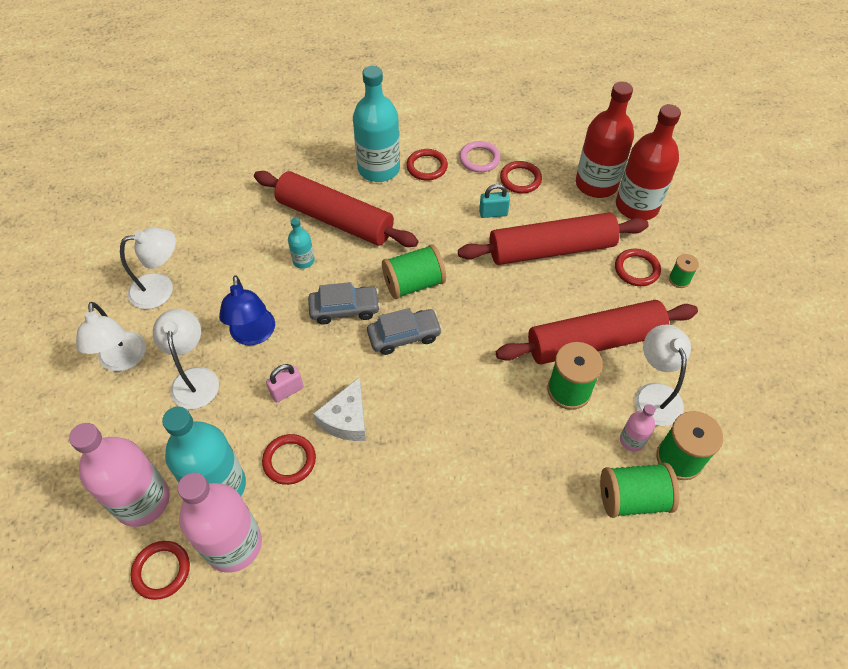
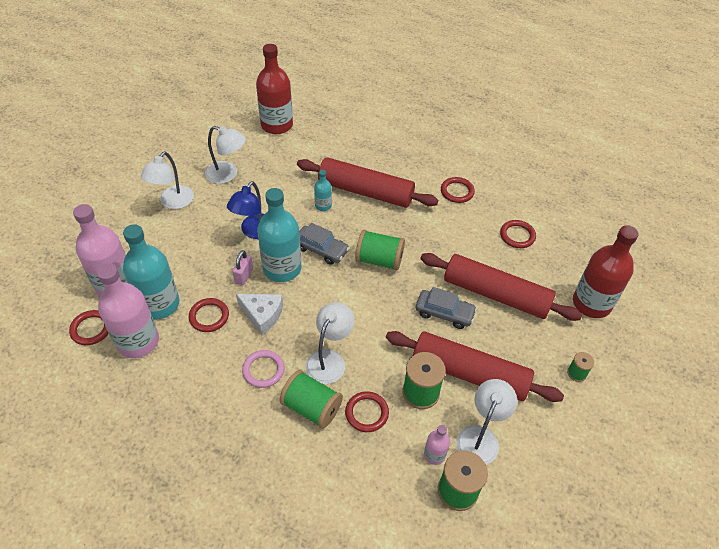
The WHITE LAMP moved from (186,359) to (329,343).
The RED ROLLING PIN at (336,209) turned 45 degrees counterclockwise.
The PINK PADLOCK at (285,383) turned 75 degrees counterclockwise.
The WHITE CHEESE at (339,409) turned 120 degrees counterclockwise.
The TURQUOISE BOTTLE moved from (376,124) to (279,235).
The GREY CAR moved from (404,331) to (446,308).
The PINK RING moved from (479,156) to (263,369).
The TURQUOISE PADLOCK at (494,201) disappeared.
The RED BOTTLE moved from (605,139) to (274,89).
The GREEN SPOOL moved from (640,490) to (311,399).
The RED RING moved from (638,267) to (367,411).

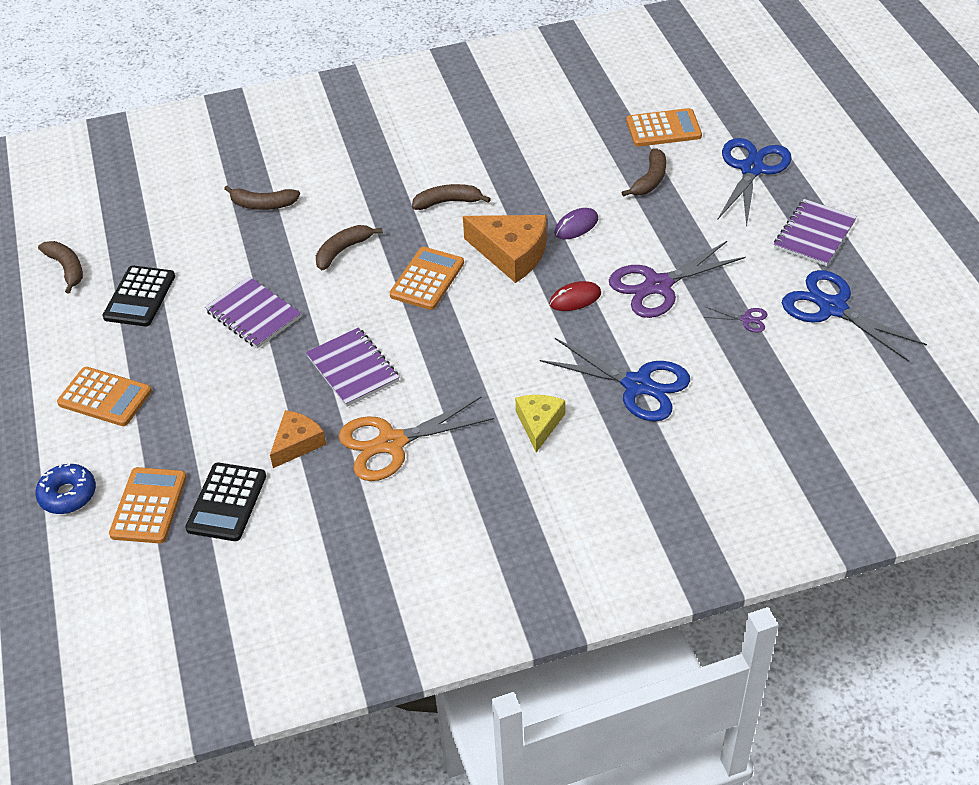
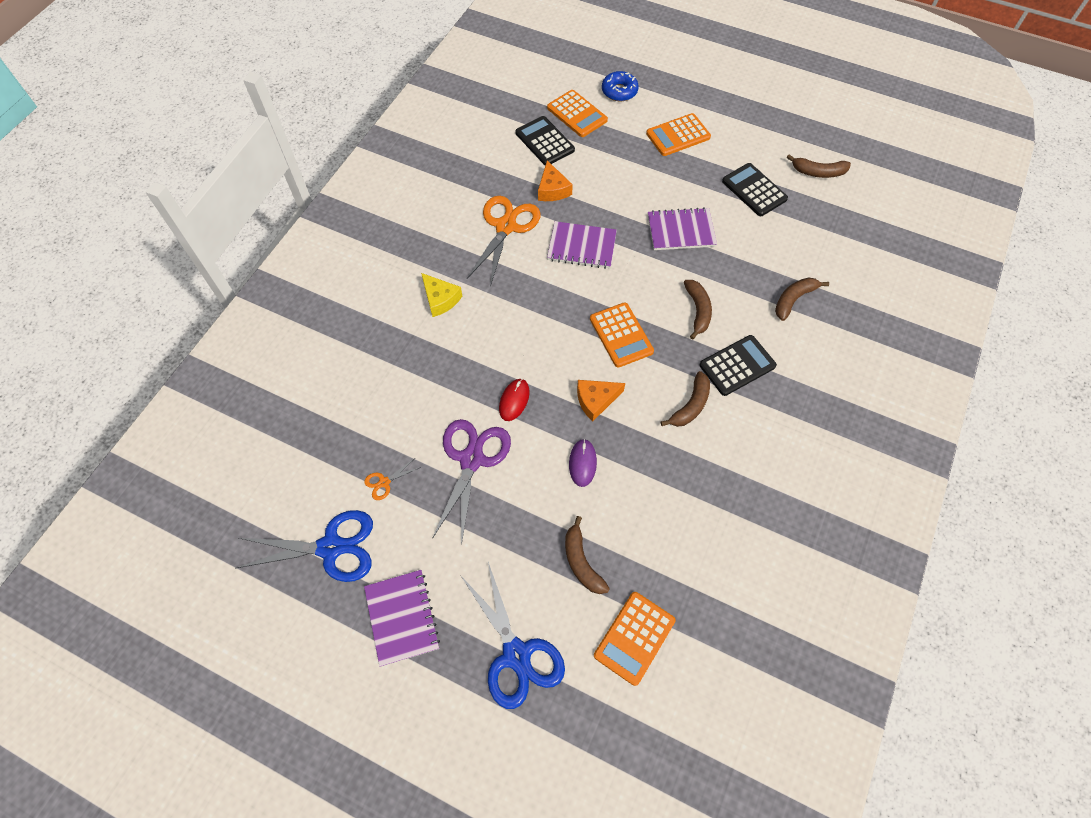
The ORANGE CHEESE at (505,249) changed to 0.62 times the size.
The BLUE SCISSORS at (615,380) disappeared.
The PURPLE SCISSORS at (735,320) became the ORANGE SCISSORS at (392,479).
The BLACK CALCULATOR at (738,365) appeared.

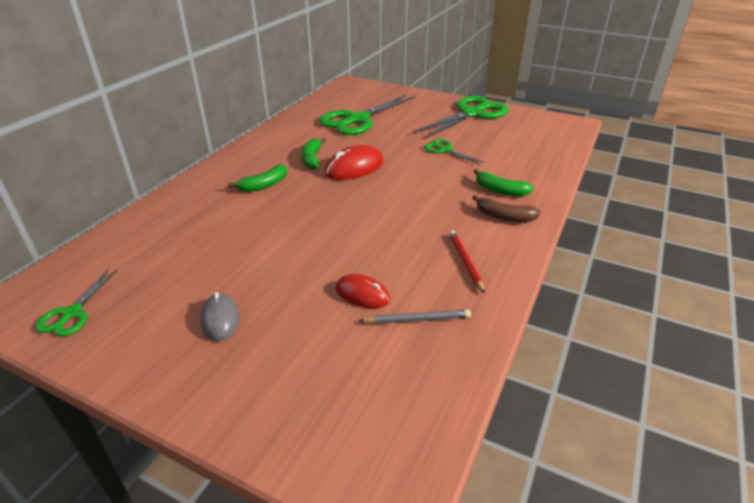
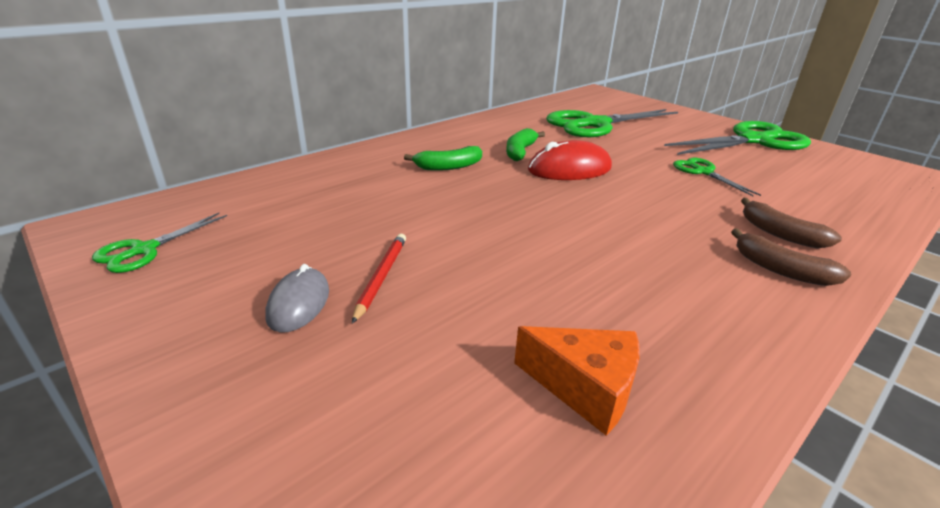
The RED MOUSE at (363,291) disappeared.
The GREY PENCIL at (414,317) was replaced by the ORANGE CHEESE at (576,381).
The RED PENCIL moved from (467,262) to (379,279).
The GREEN BANANA at (504,182) became the BROWN BANANA at (791,223).

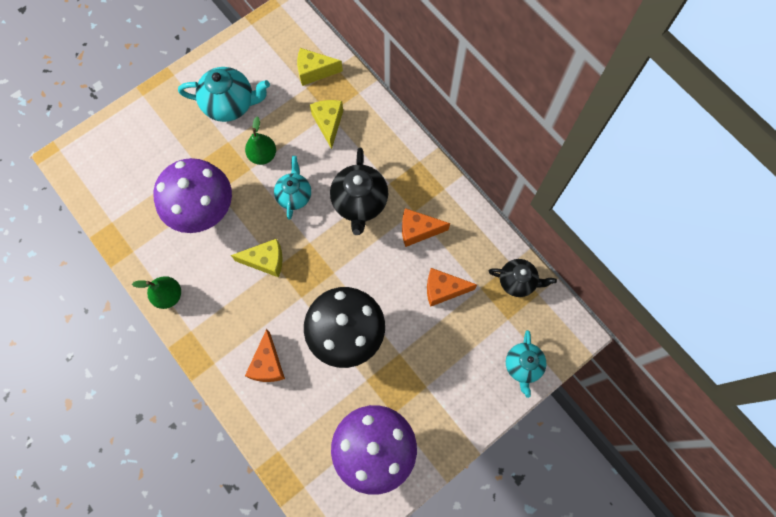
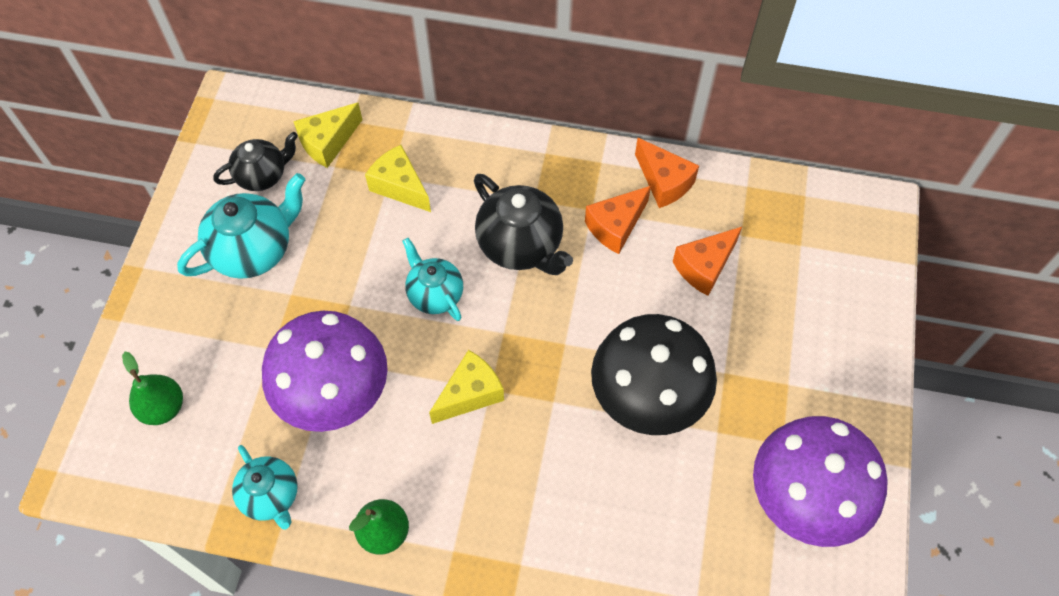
The GREEN PEAR moved from (260,140) to (152,388).
The ORANGE CHEESE moved from (265,355) to (667,173).
The BLACK TEAPOT moved from (523,278) to (255,161).
The TURQUOISE TEAPOT moved from (526,364) to (265,487).

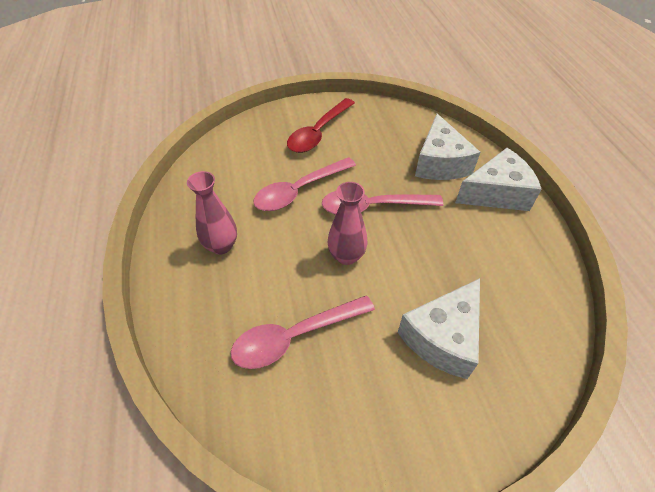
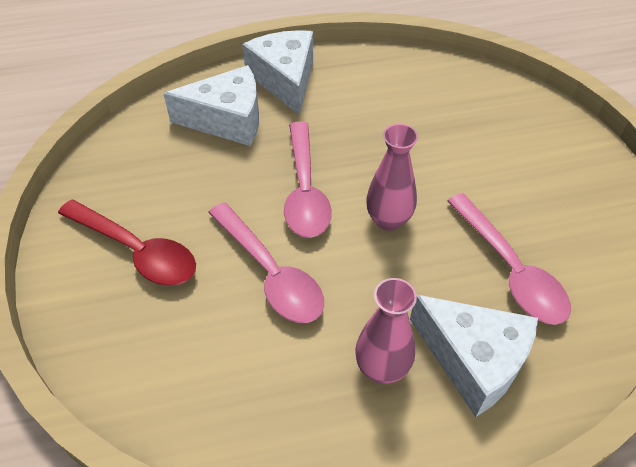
The WHITE CHEESE moved from (439,328) to (474,355).

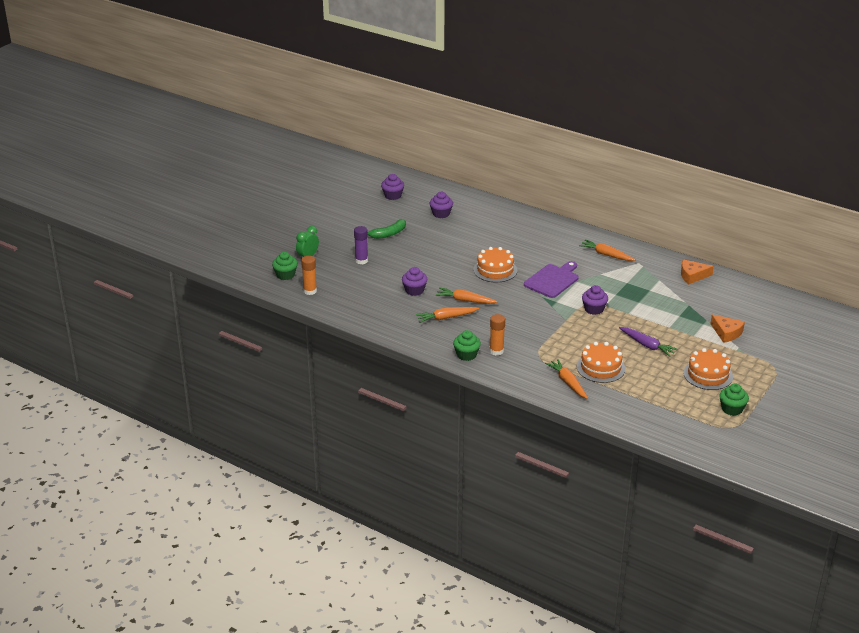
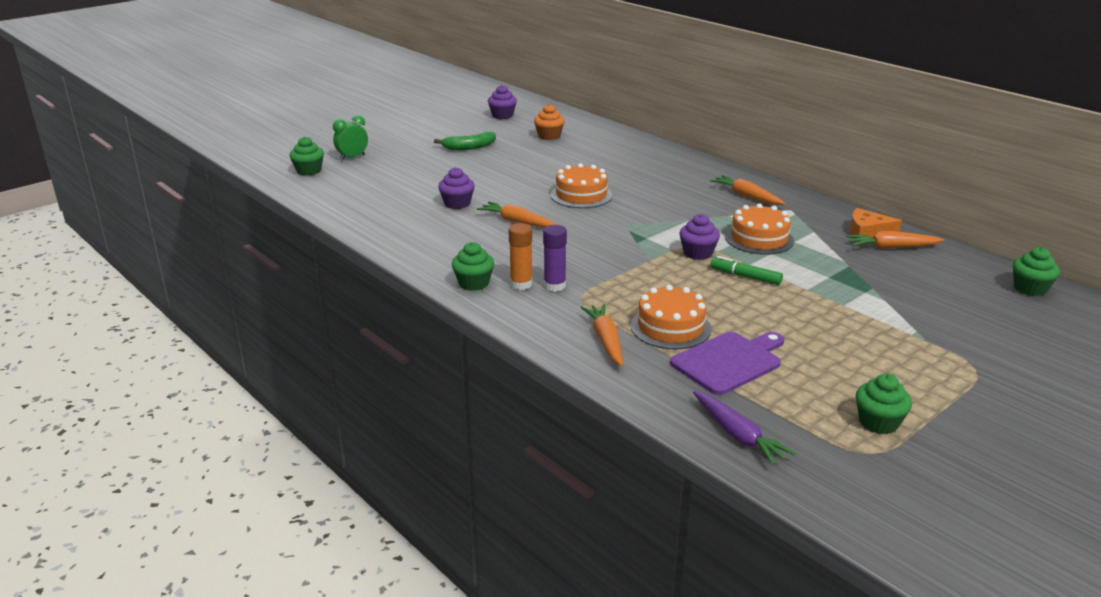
The ORANGE GLUE STICK at (309,275) disappeared.
The PURPLE GLUE STICK moved from (361,245) to (555,258).
The ORANGE CARROT moved from (447,315) to (895,240).
The PURPLE CUPCAKE at (441,205) became the ORANGE CUPCAKE at (549,122).
The PURPLE CUTTING BOARD moved from (551,279) to (727,363).
The PURPLE CARROT moved from (648,342) to (744,428).
The ORANGE CAKE moved from (708,369) to (759,229).
The ORANGE CHEESE at (728,329) disappeared.
The GREEN MARKER at (747,270) appeared.
The GREEN CUPCAKE at (1036,271) appeared.

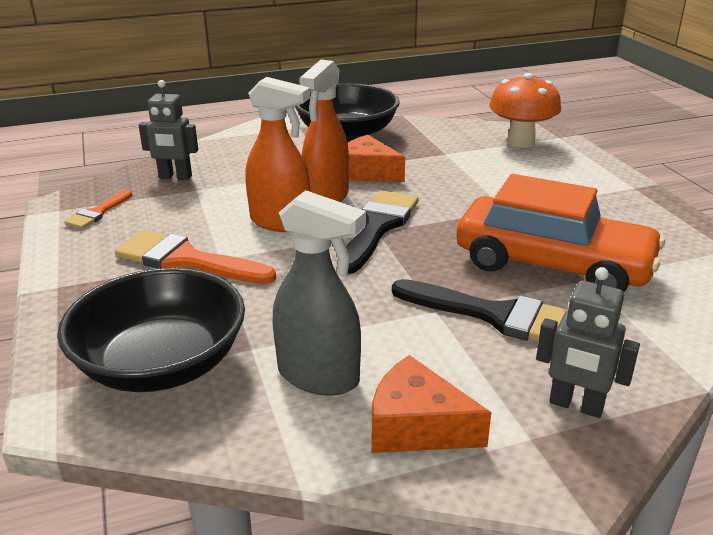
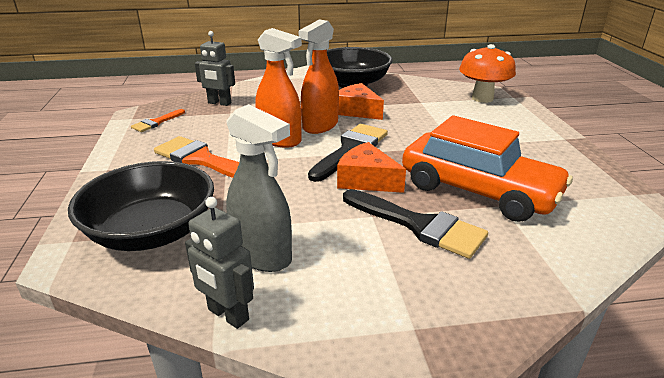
The ORANGE CHEESE moved from (431,404) to (371,167).
The GREY ROBOT moved from (588,342) to (219,263).

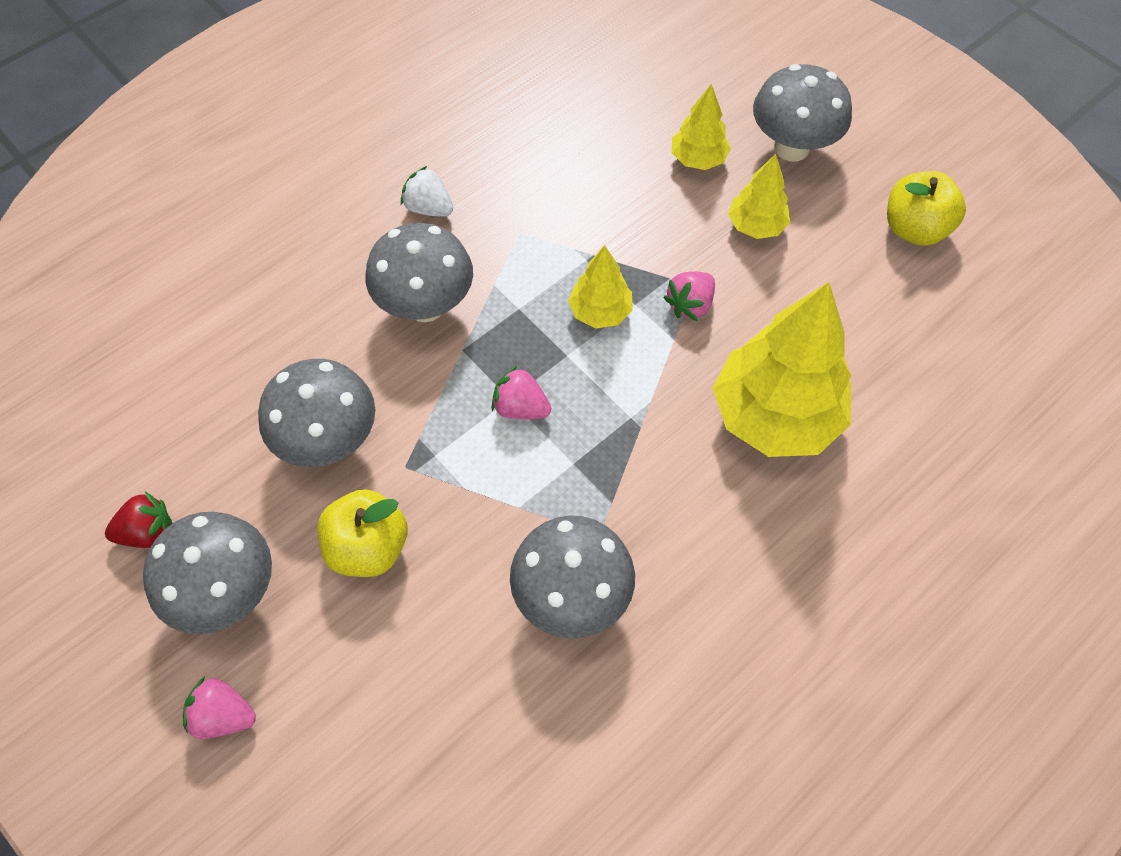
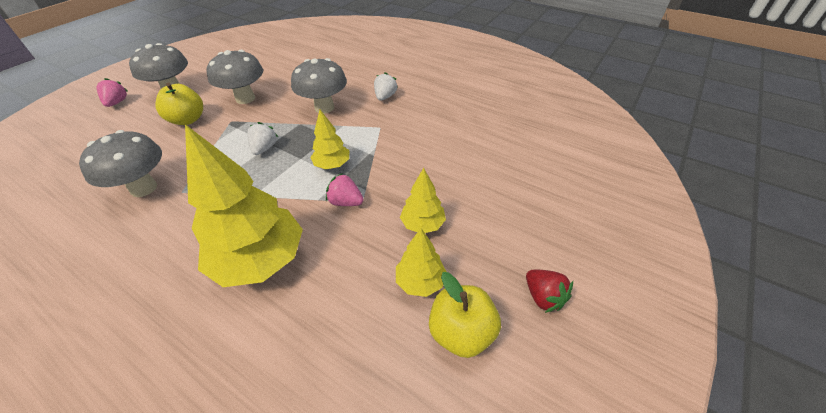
The RED STRAWBERRY moved from (139,520) to (549,291).
The PINK STRAWBERRY at (521,392) became the WHITE STRAWBERRY at (262,138).
The YELLOW TREE moved from (701,127) to (421,262).
The GREY MUSHROOM at (802,112) disappeared.

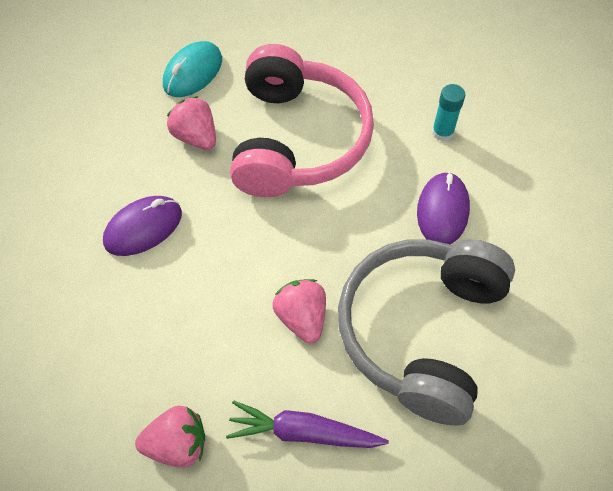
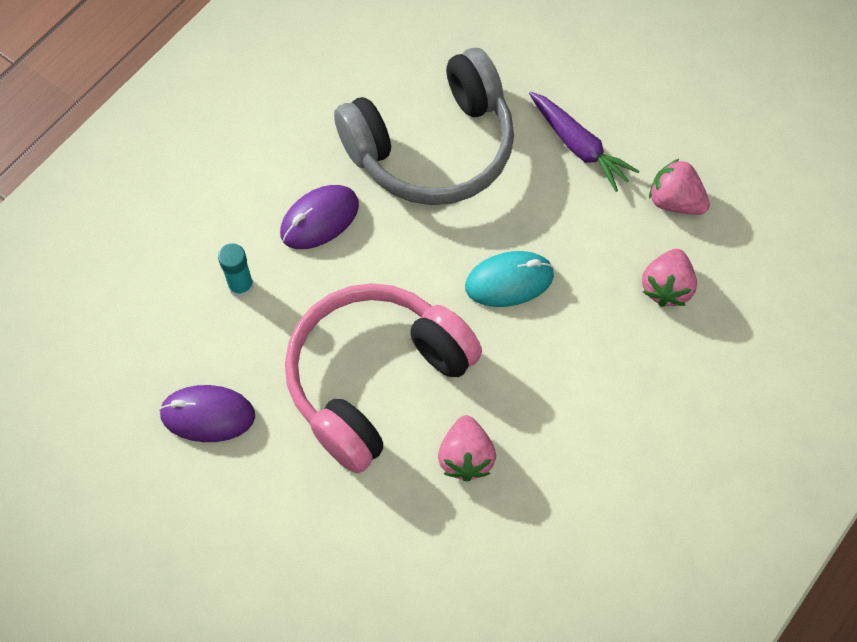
The PURPLE MOUSE moved from (142,226) to (207,413).
The TURQUOISE MOUSE moved from (192,69) to (509,279).
The PINK STRAWBERRY moved from (299,311) to (669,278).

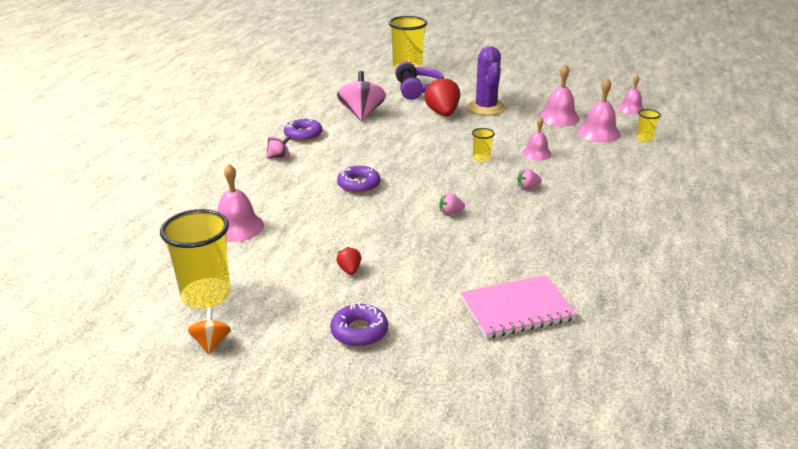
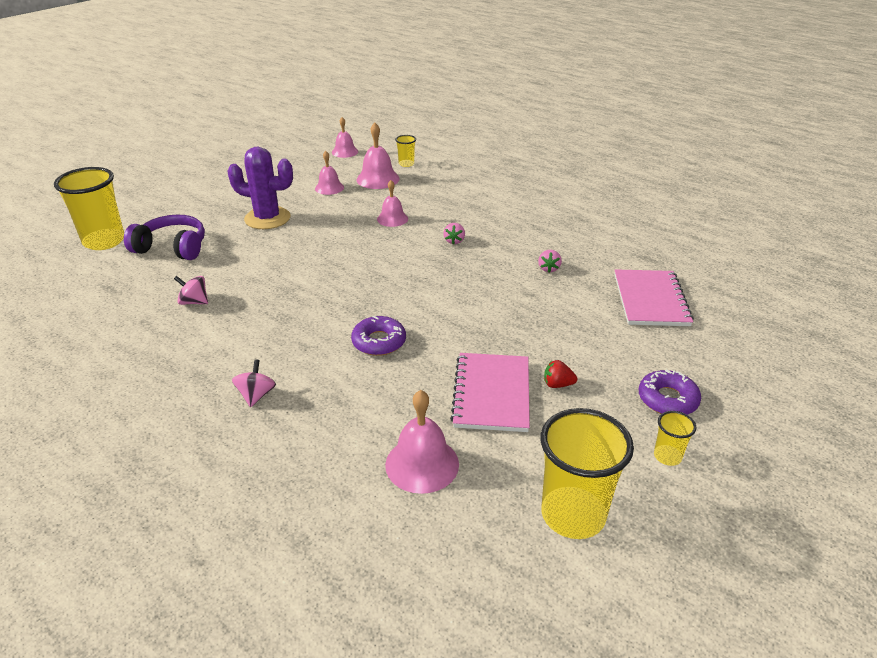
The ORANGE SPINNING TOP at (209,331) disappeared.
The PURPLE DONUT at (303,129) disappeared.
The PINK SPINNING TOP at (361,96) changed to 0.54 times the size.
The RED STRAWBERRY at (442,96) disappeared.
The PINK STRAWBERRY moved from (452,204) to (550,261).
The YELLOW CUP moved from (483,145) to (675,438).
The PINK BELL at (559,95) changed to 0.66 times the size.
The PINK NOTEBOOK at (490,392) appeared.

